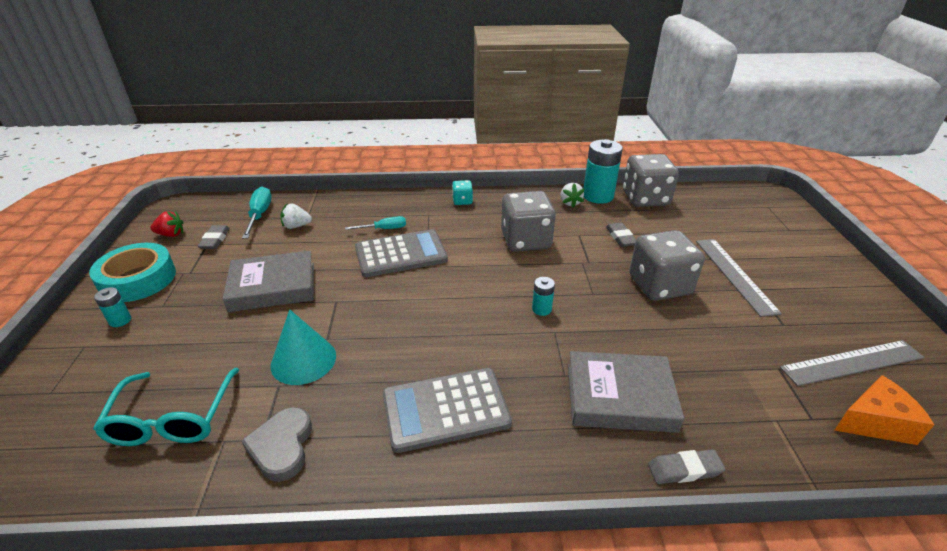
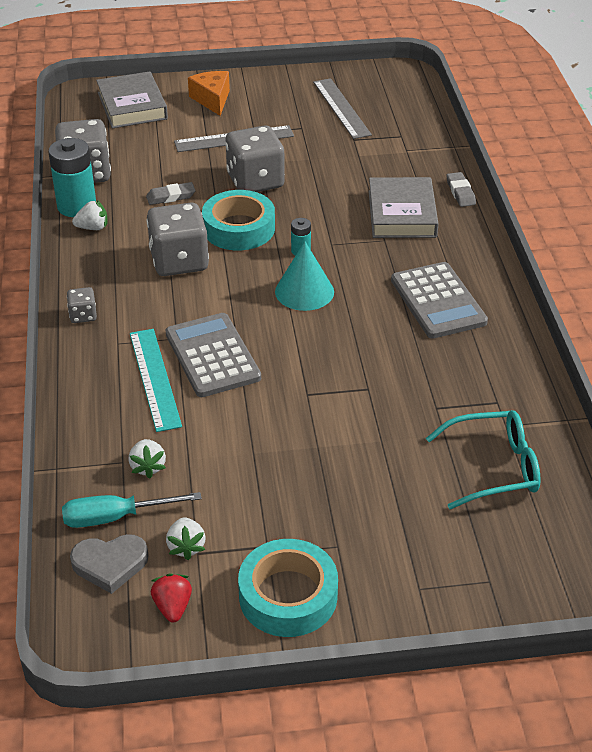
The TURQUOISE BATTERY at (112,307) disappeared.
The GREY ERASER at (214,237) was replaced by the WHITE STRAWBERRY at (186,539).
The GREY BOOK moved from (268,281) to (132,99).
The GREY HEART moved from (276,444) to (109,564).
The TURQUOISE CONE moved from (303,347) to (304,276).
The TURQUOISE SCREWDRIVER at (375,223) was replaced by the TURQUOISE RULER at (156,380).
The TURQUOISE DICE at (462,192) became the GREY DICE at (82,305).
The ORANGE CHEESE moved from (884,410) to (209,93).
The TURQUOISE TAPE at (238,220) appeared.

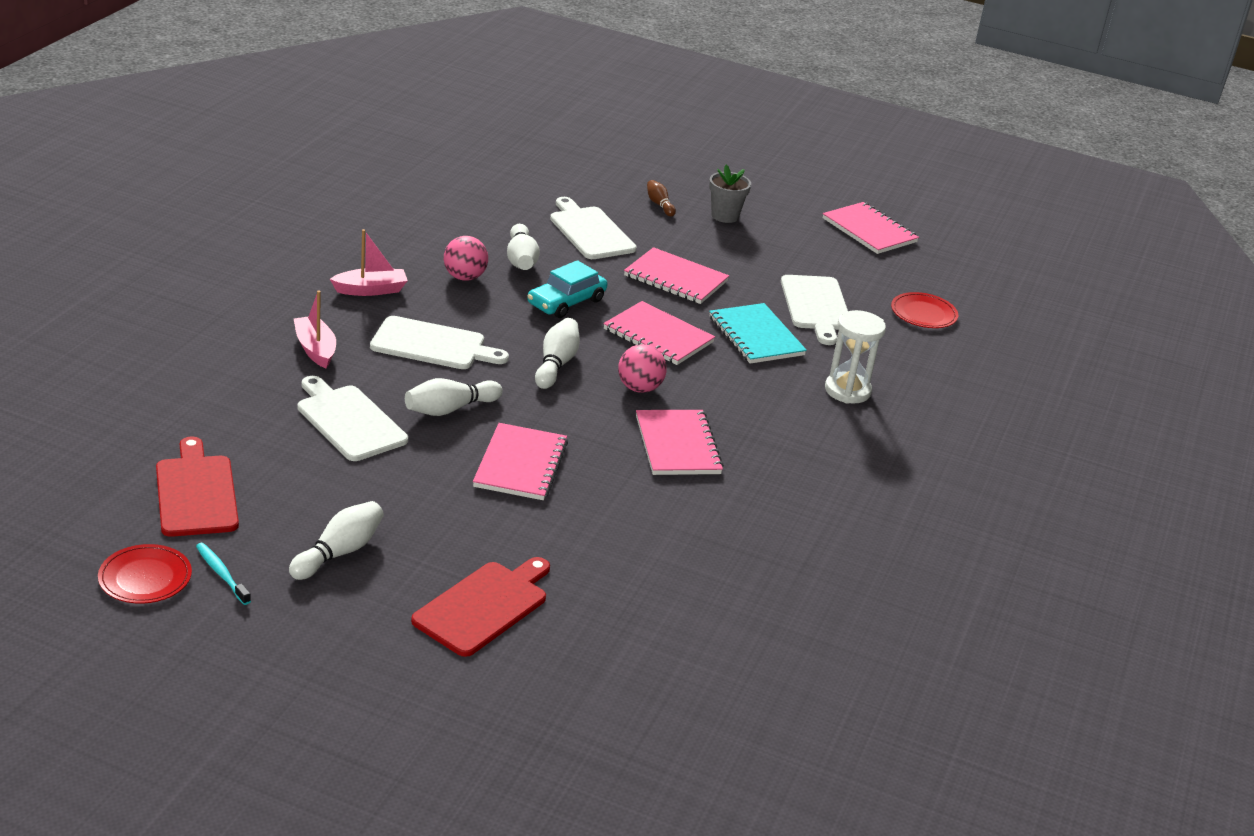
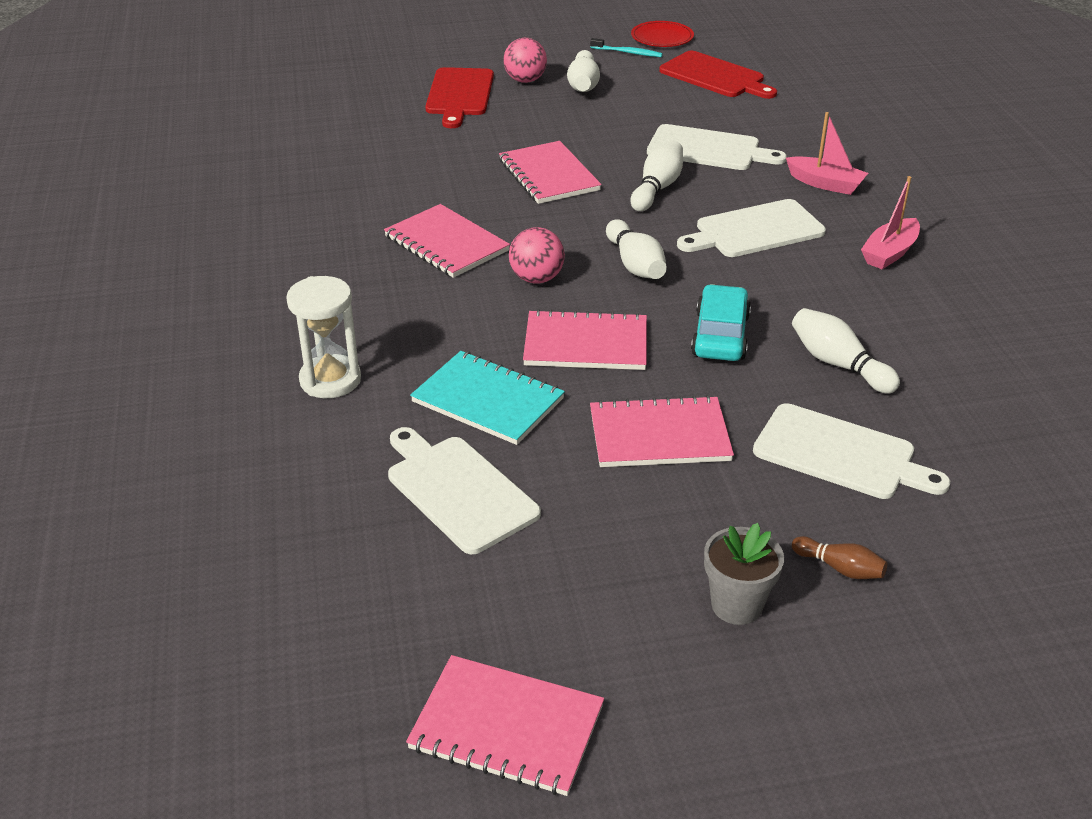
The PINK BALL moved from (466,258) to (525,60).
The RED PLATE at (924,310) disappeared.

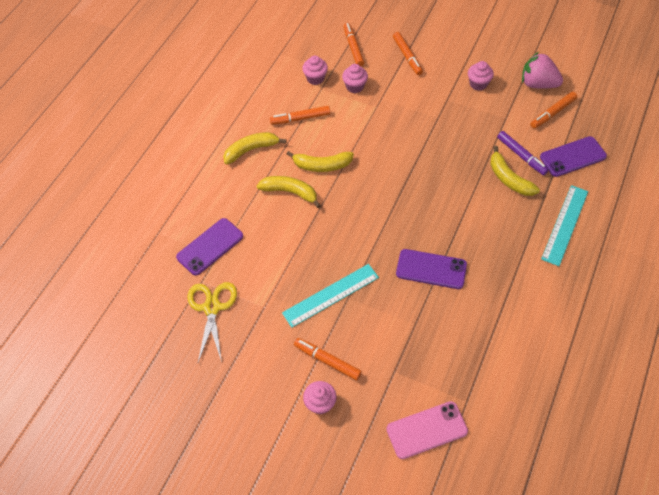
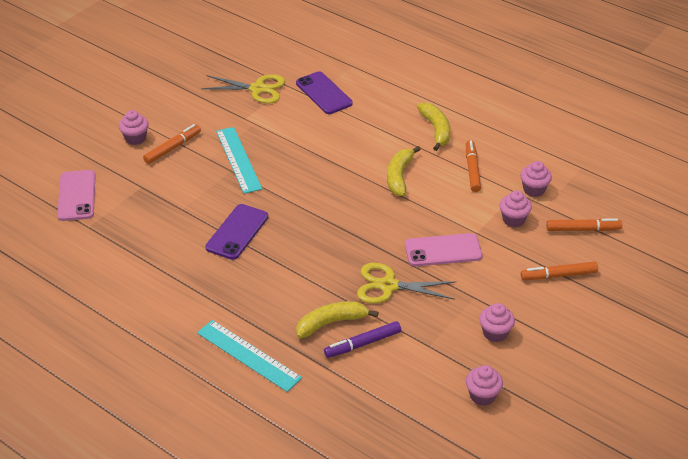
The YELLOW BANANA at (289,192) disappeared.
The PINK STRAWBERRY at (542,70) was replaced by the PINK CUPCAKE at (484,385).
The ORANGE MARKER at (553,110) disappeared.
The PURPLE PHONE at (573,156) disappeared.
The YELLOW SCISSORS at (407,283) appeared.
The PINK PHONE at (443,250) appeared.

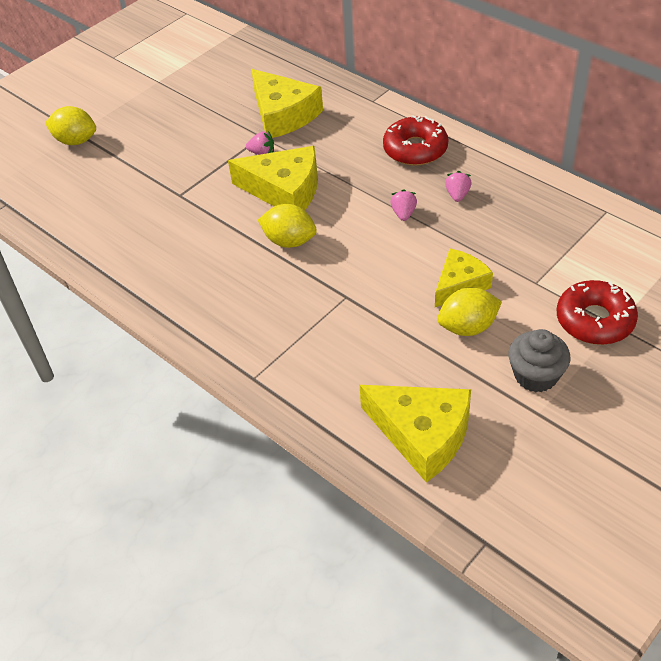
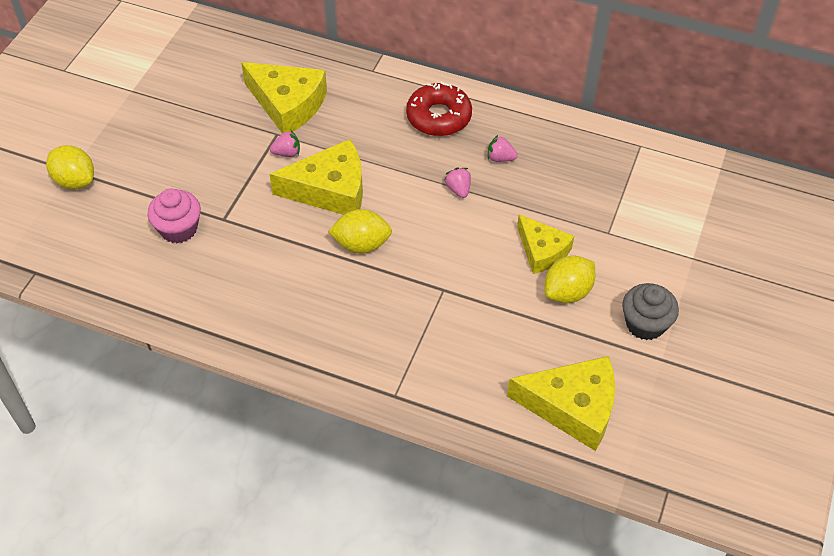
The YELLOW LEMON at (70,125) turned 45 degrees clockwise.
The YELLOW CHEESE at (464,277) turned 120 degrees clockwise.
The PINK STRAWBERRY at (458,186) turned 60 degrees counterclockwise.
The RED DONUT at (597,312) disappeared.
The PINK CUPCAKE at (174,216) appeared.

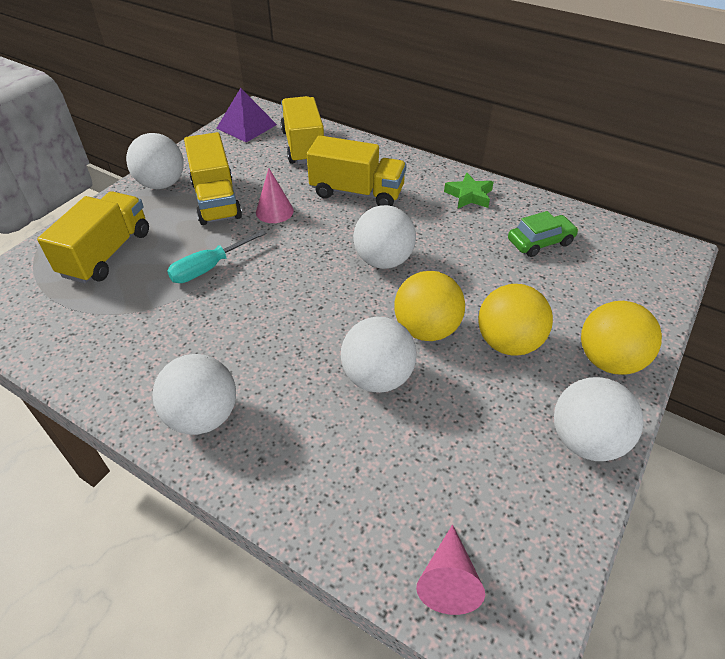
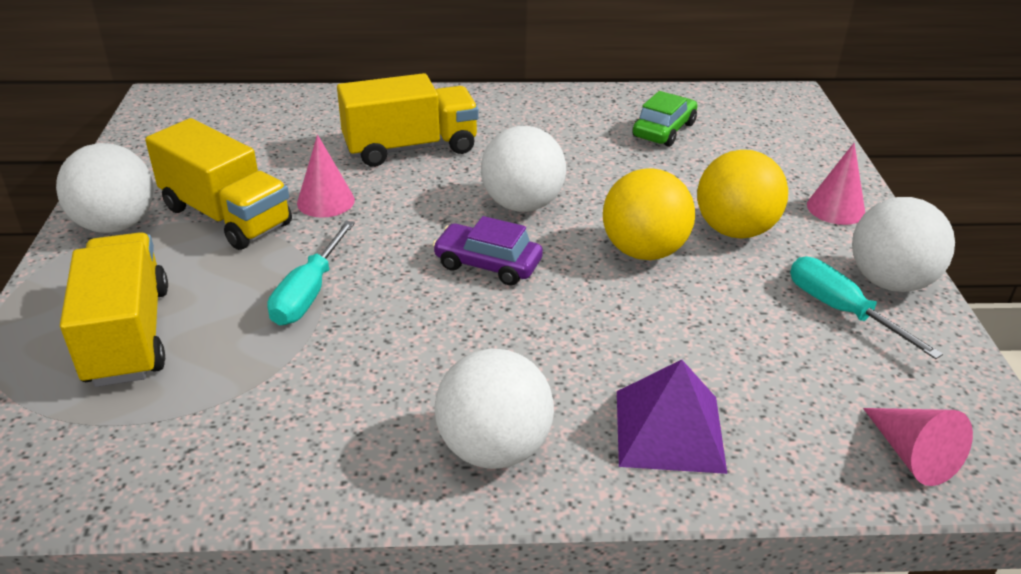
The PURPLE PYRAMID moved from (246,115) to (672,417).
The YELLOW TRUCK at (302,130) disappeared.
The WHITE BALL at (379,355) disappeared.
The GREEN STAR at (469,190) disappeared.
The YELLOW BALL at (621,338) was replaced by the PINK CONE at (836,184).
The PURPLE CAR at (488,251) appeared.
The TURQUOISE SCREWDRIVER at (866,308) appeared.

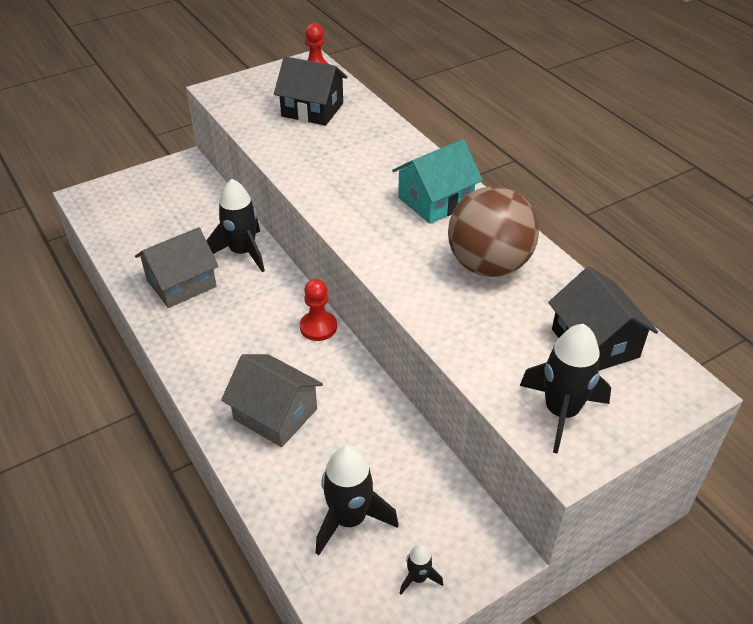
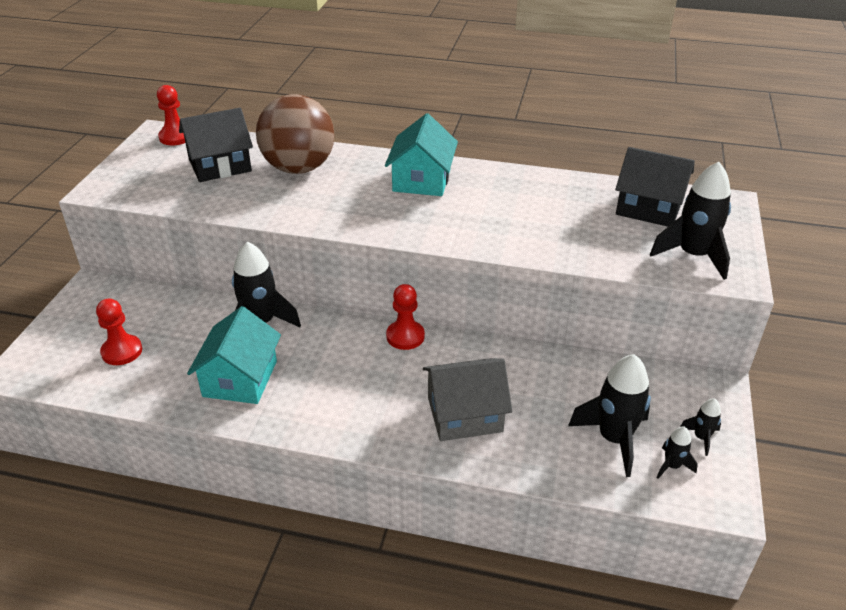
The GREY HOUSE at (177,267) became the TURQUOISE HOUSE at (234,355).
The BROWN BALL moved from (493,231) to (295,134).
The RED PAWN at (119,331) appeared.
The BLACK ROCKET at (677,453) appeared.

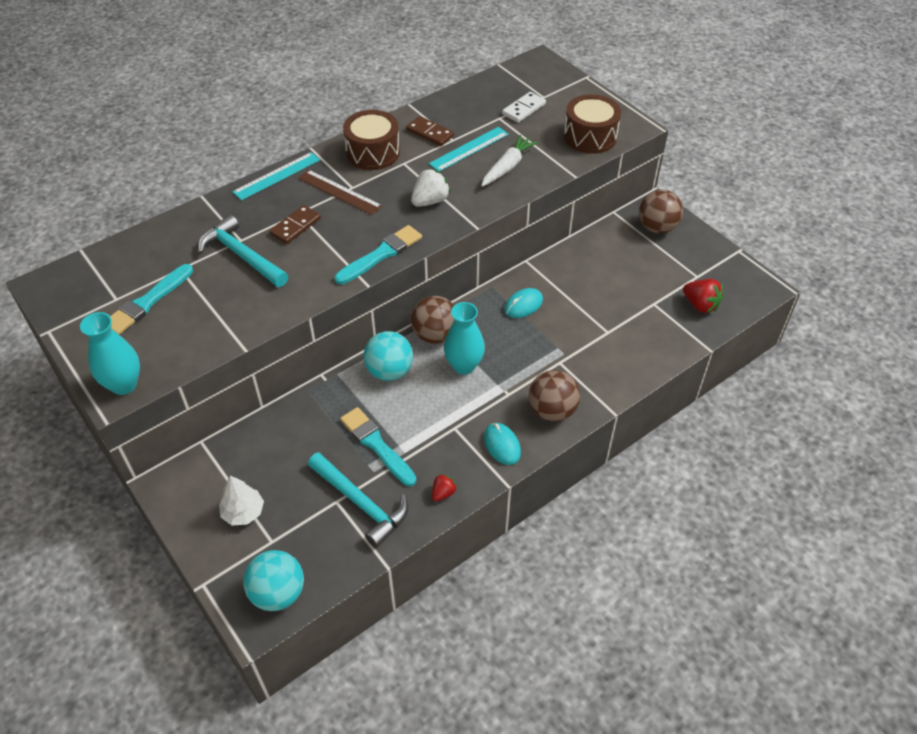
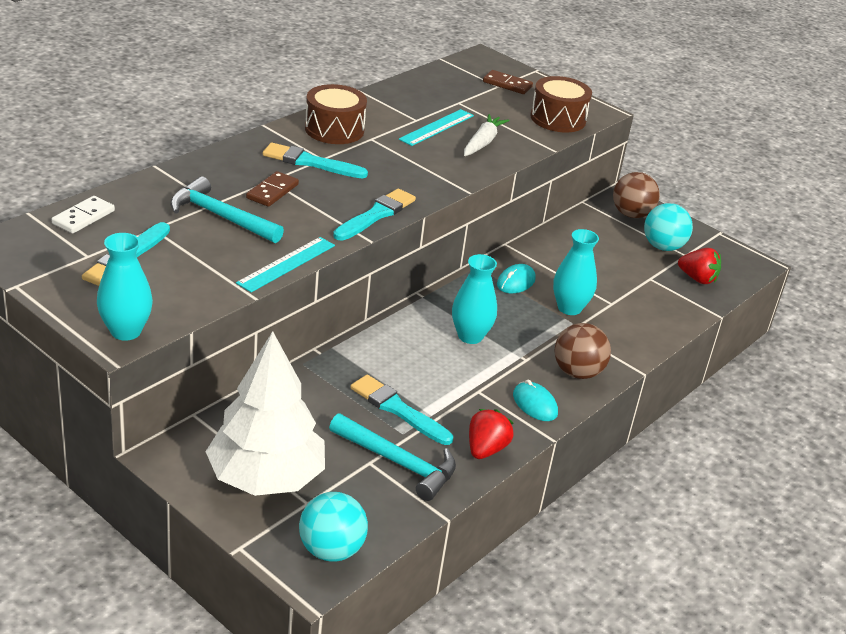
The WHITE TREE at (241,500) changed to 2.28 times the size.
The TURQUOISE RULER moved from (276,176) to (285,264).
The BROWN RULER at (340,192) was replaced by the TURQUOISE BRUSH at (315,160).
The TURQUOISE BALL moved from (388,356) to (668,227).
The BROWN DOMINO moved from (430,131) to (508,82).
The WHITE STRAWBERRY at (431,188) disappeared.
The BROWN BALL at (432,320) disappeared.
The RED STRAWBERRY at (444,488) changed to 1.69 times the size.
The WHITE DOMINO moved from (524,107) to (83,215).
The TURQUOISE VASE at (576,272) appeared.

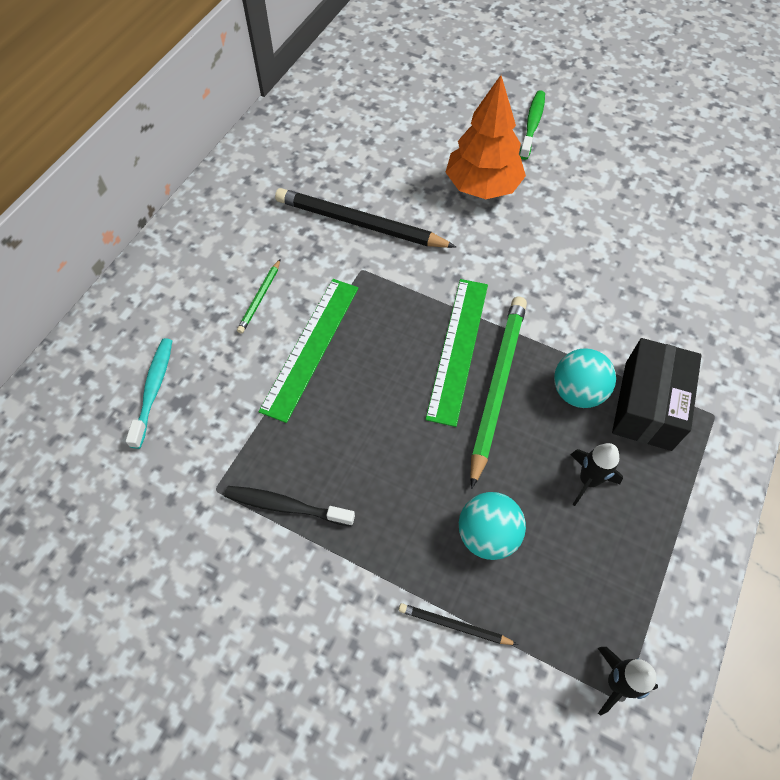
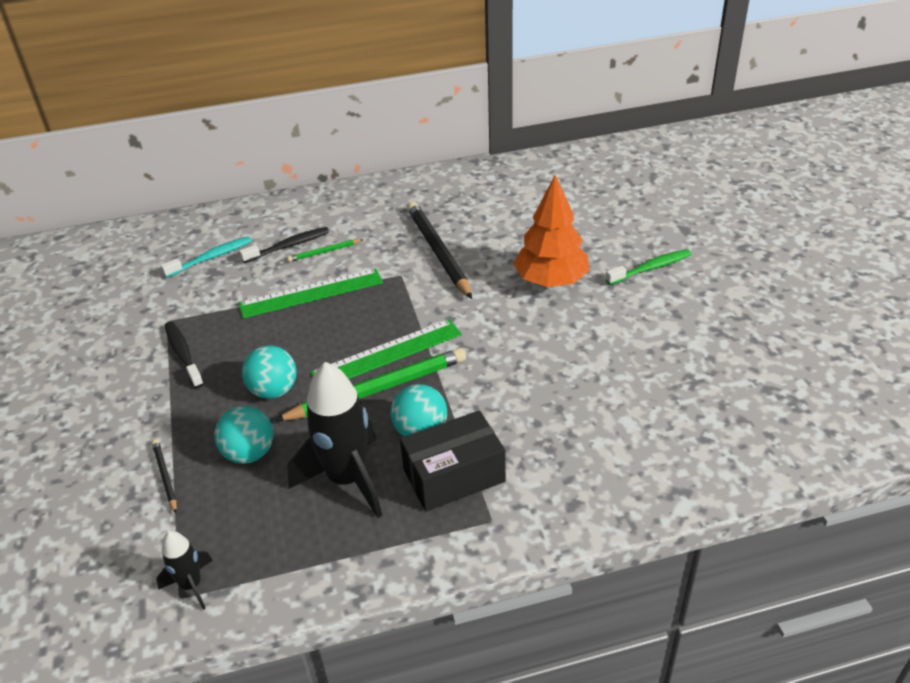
The BLACK ROCKET at (597,474) changed to 1.98 times the size.
The BLACK TOOTHBRUSH at (284,245) appeared.
The TURQUOISE BALL at (269,372) appeared.

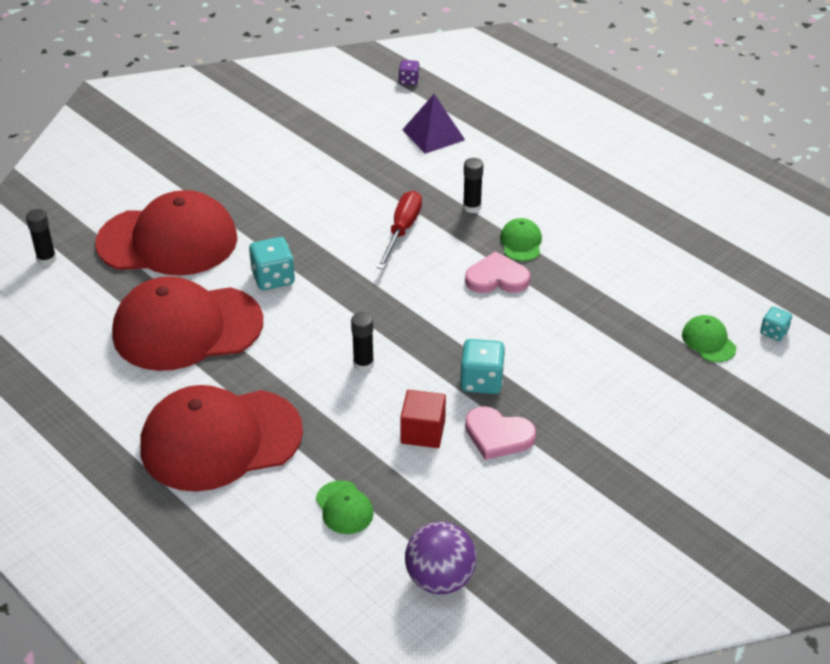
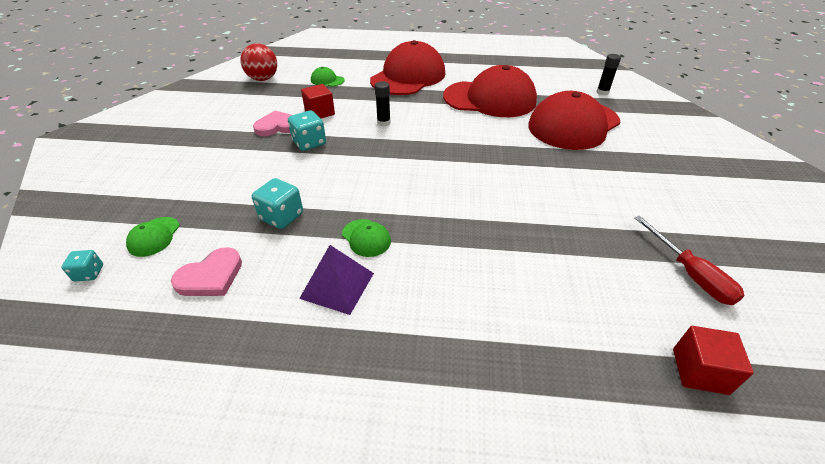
The RED CAP at (187,323) turned 60 degrees clockwise.
The TURQUOISE DICE moved from (272,263) to (277,203).
The RED SCREWDRIVER moved from (399,230) to (689,260).
The PURPLE DICE at (409,72) was replaced by the RED CUBE at (713,360).
The PURPLE PYRAMID moved from (433,124) to (336,280).
The PURPLE BALL at (440,558) became the RED BALL at (258,62).
The BLACK GLUE STICK at (473,185) disappeared.
The PINK HEART moved from (497,272) to (206,271).
The GREEN CAP at (709,338) turned 75 degrees clockwise.

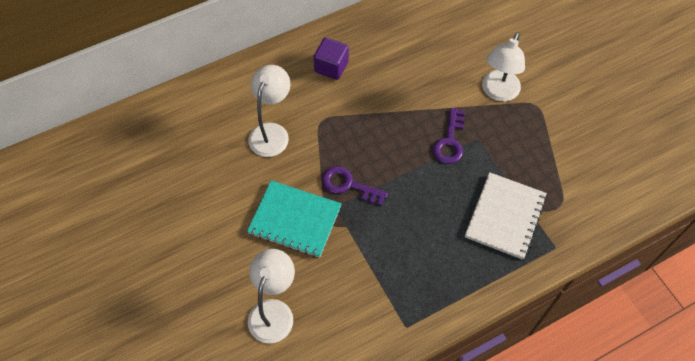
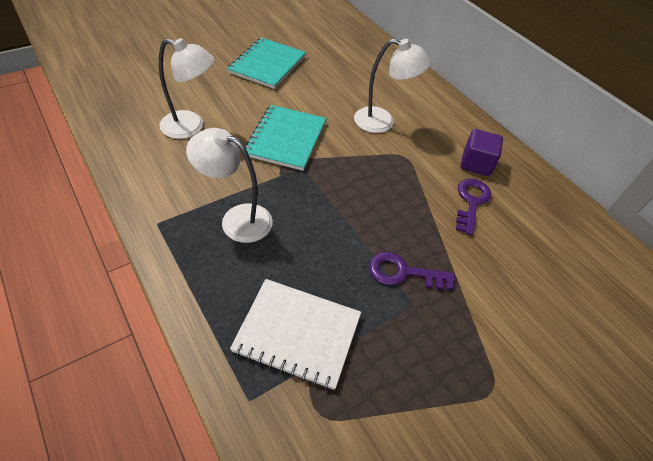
The PURPLE KEY moved from (355,186) to (473,207).
The WHITE LAMP moved from (503,67) to (229,185).
The TURQUOISE NOTEBOOK at (266,63) appeared.

